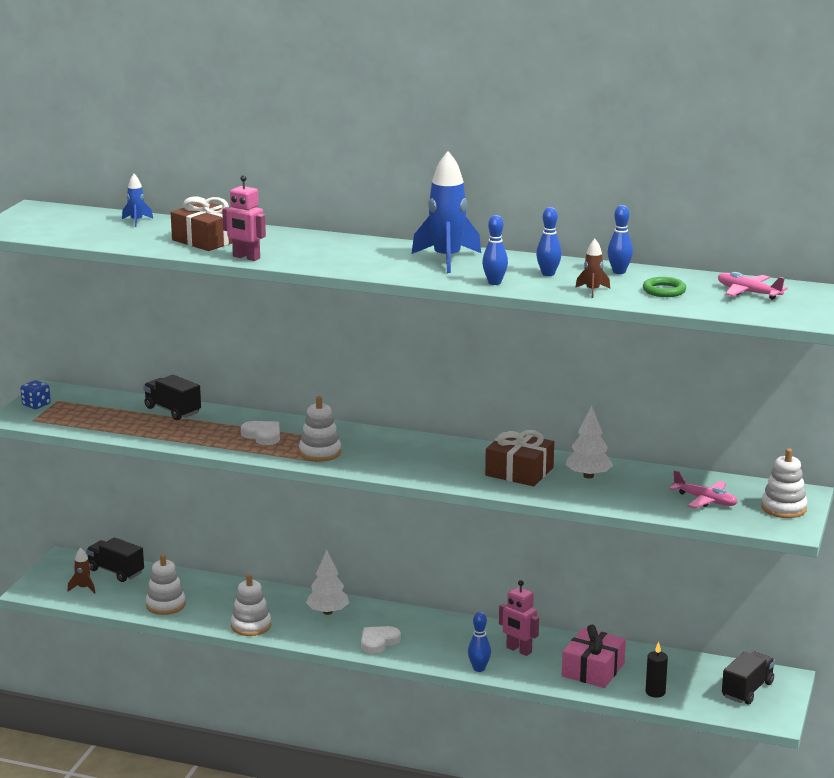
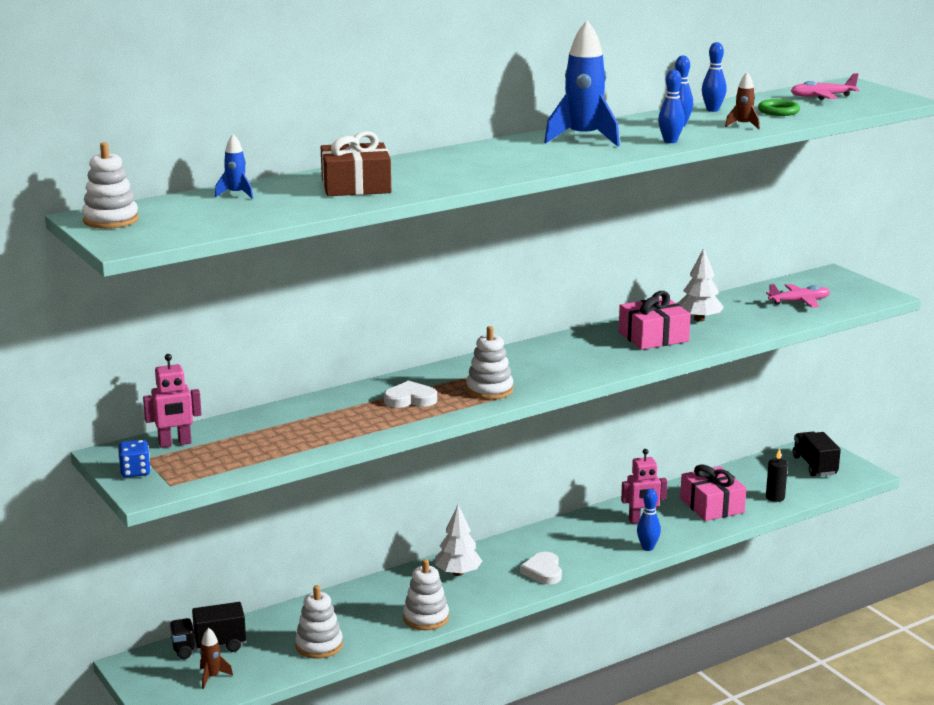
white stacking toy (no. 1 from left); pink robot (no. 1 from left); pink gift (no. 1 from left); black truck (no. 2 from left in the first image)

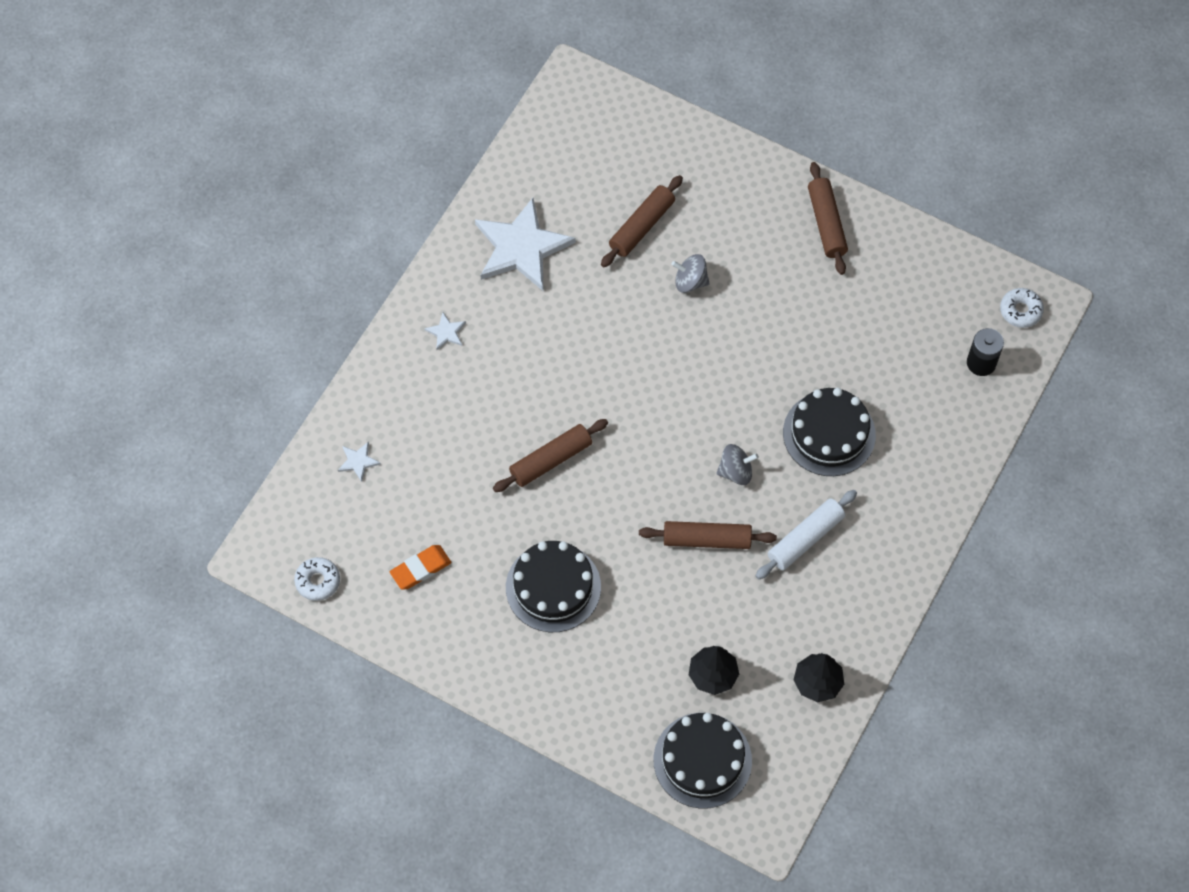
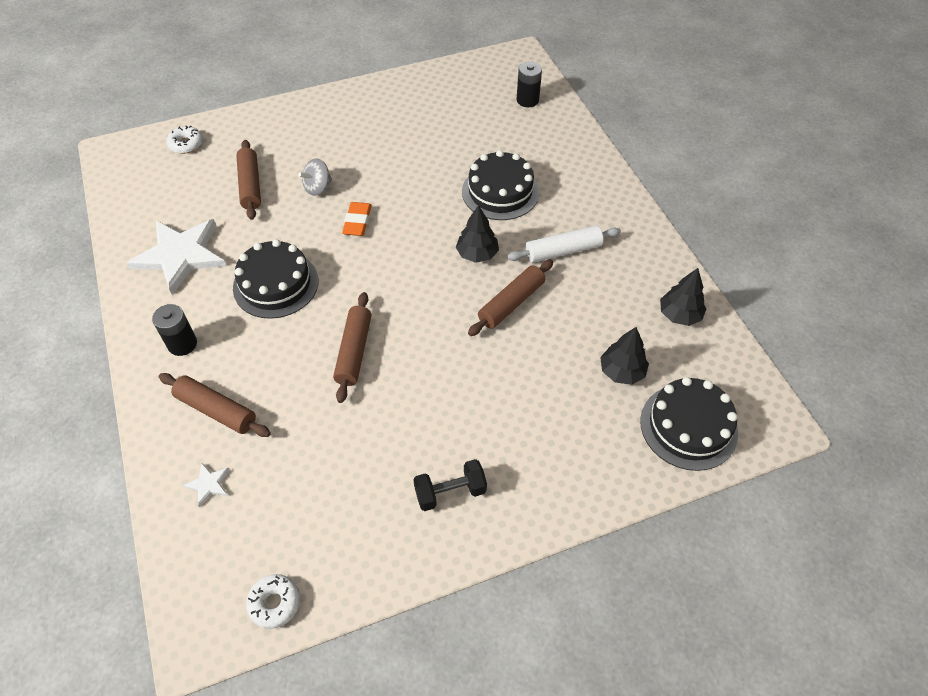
black battery (no. 1 from left); brown rolling pin (no. 1 from left); white donut (no. 1 from left); black cake (no. 1 from left); orange eraser; black dumbbell; black tree (no. 1 from left); white rolling pin

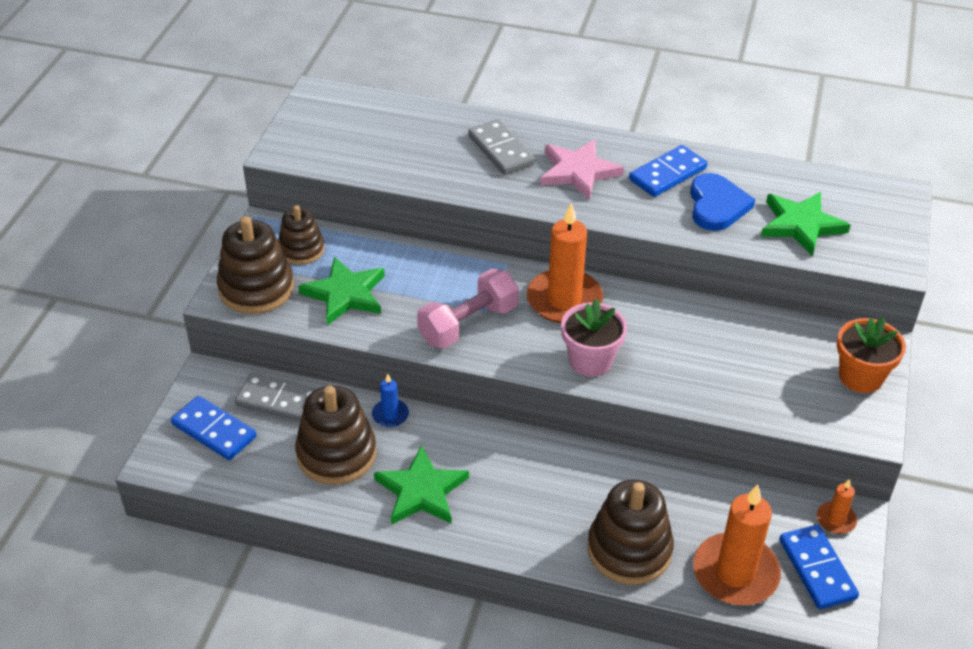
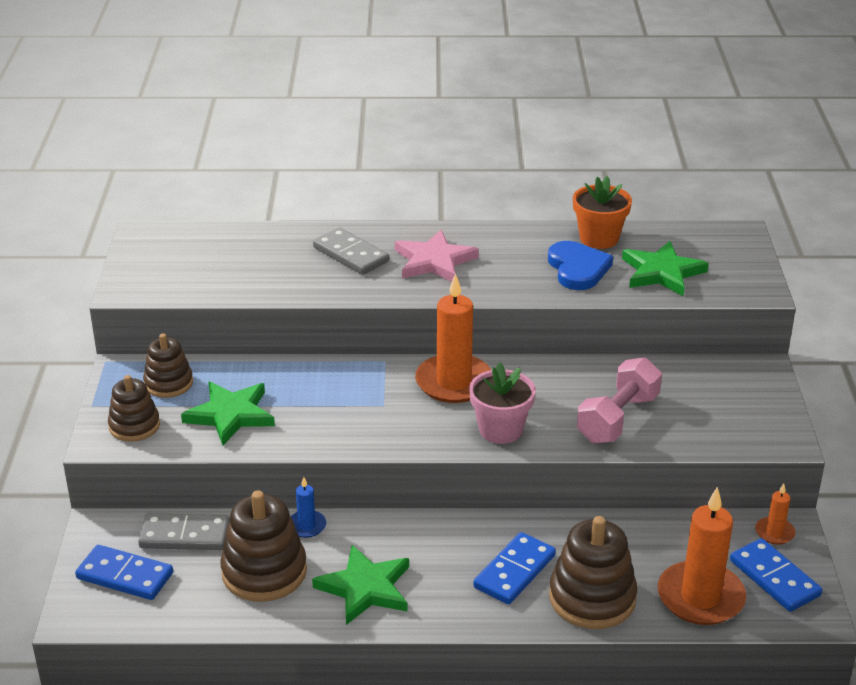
brown stacking toy (no. 1 from left); blue domino (no. 2 from left); orange flower pot; pink dumbbell

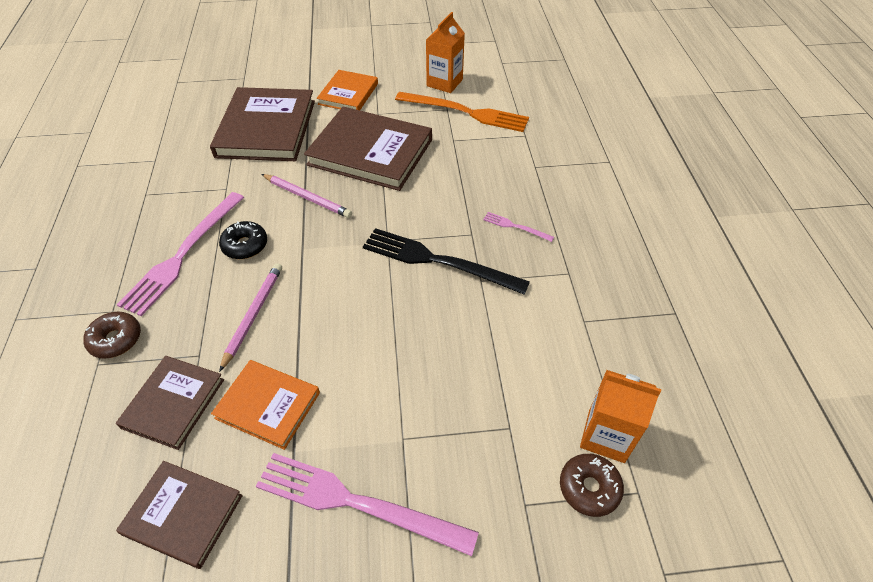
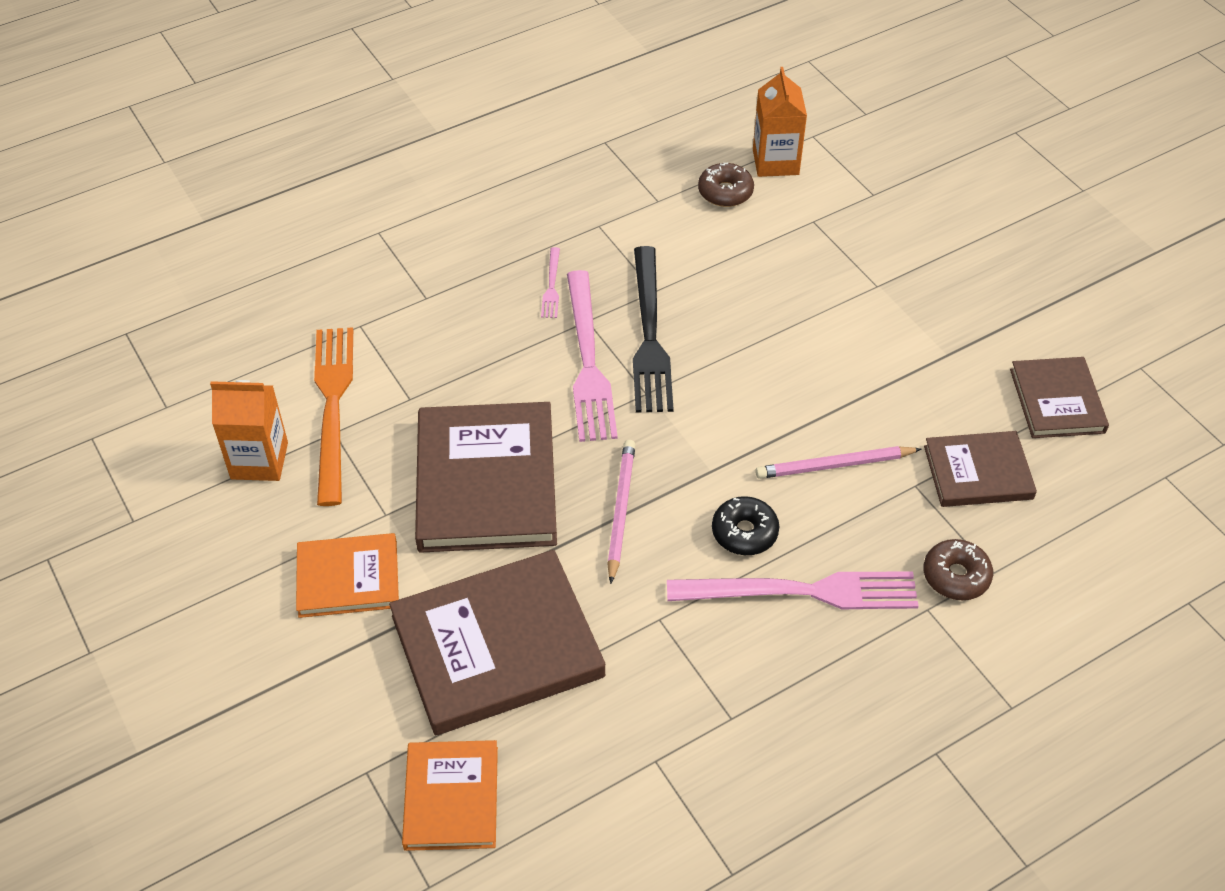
orange book (no. 2 from left); pink fork (no. 2 from left); brown donut (no. 1 from left)

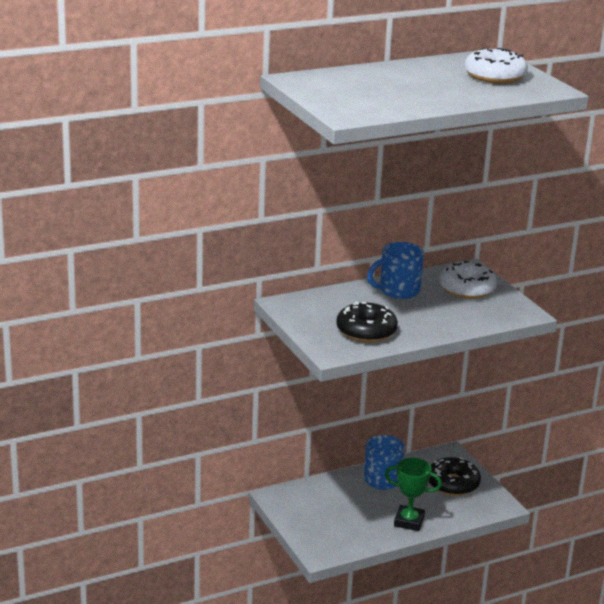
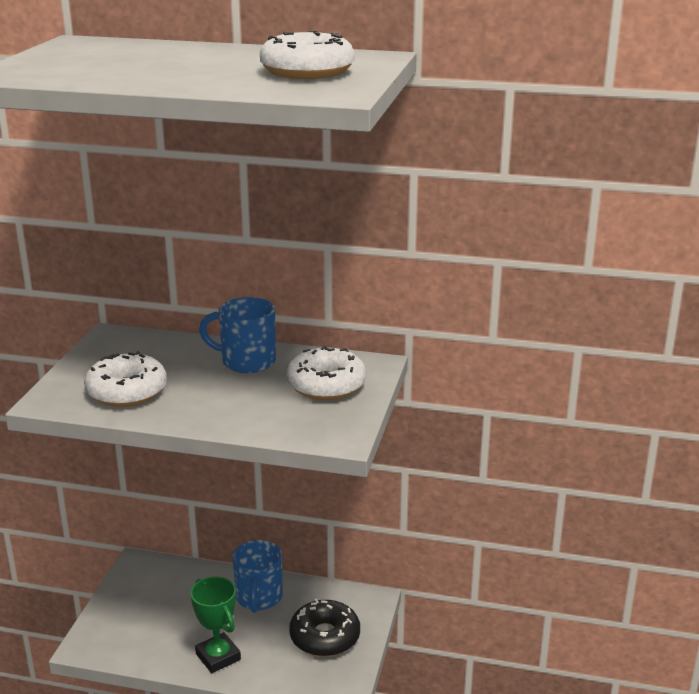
white donut (no. 1 from left)

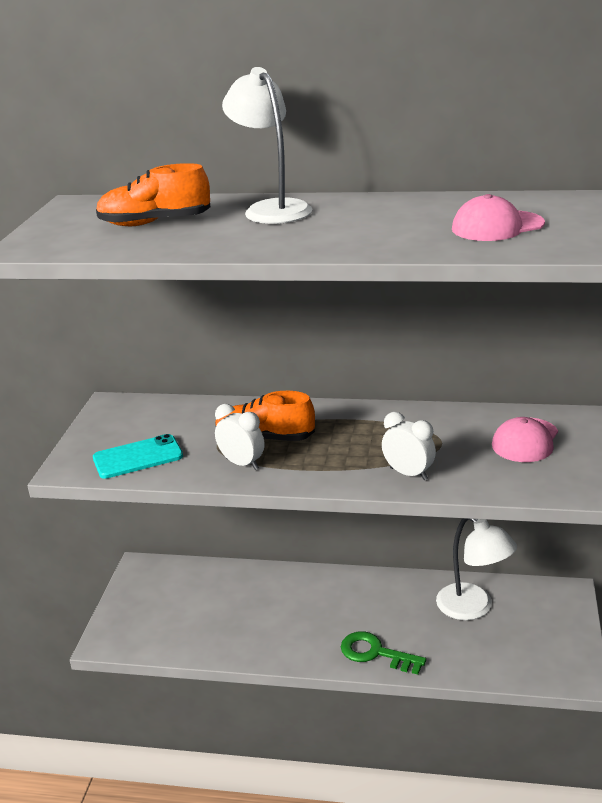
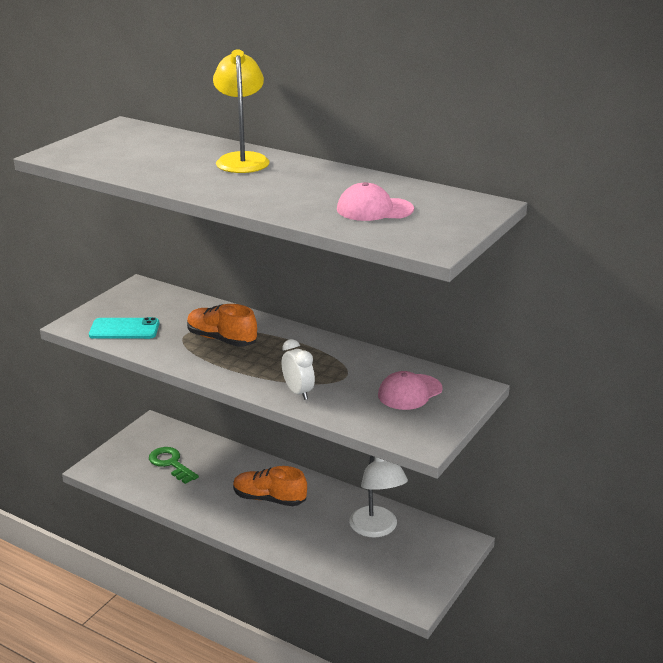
green key; yellow lamp; orange shoe (no. 2 from left); white clock (no. 1 from left in the first image)

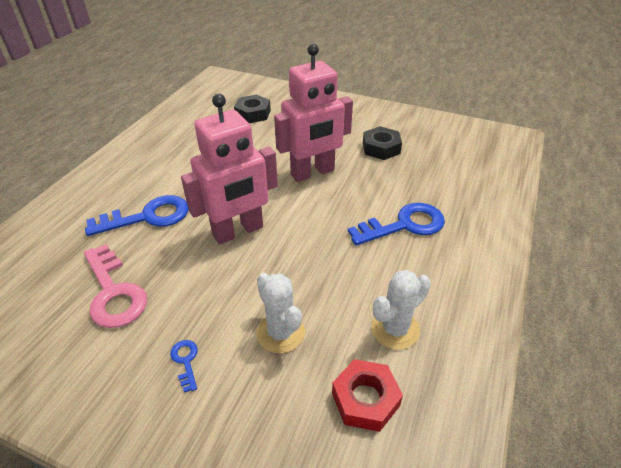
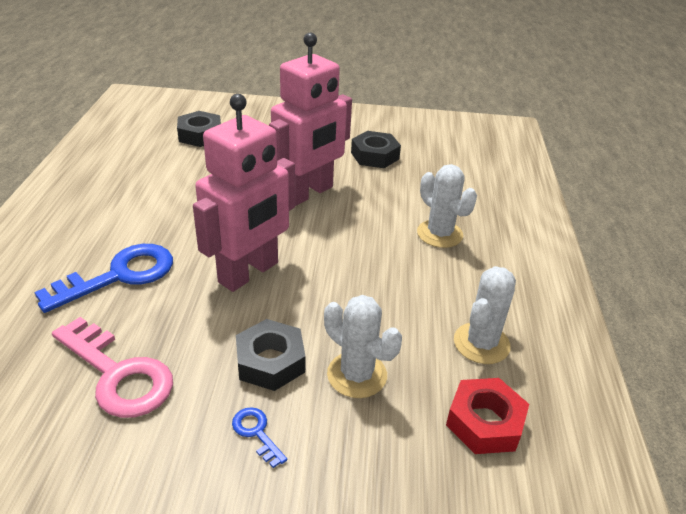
black nut (no. 2 from left); white cactus (no. 2 from left)

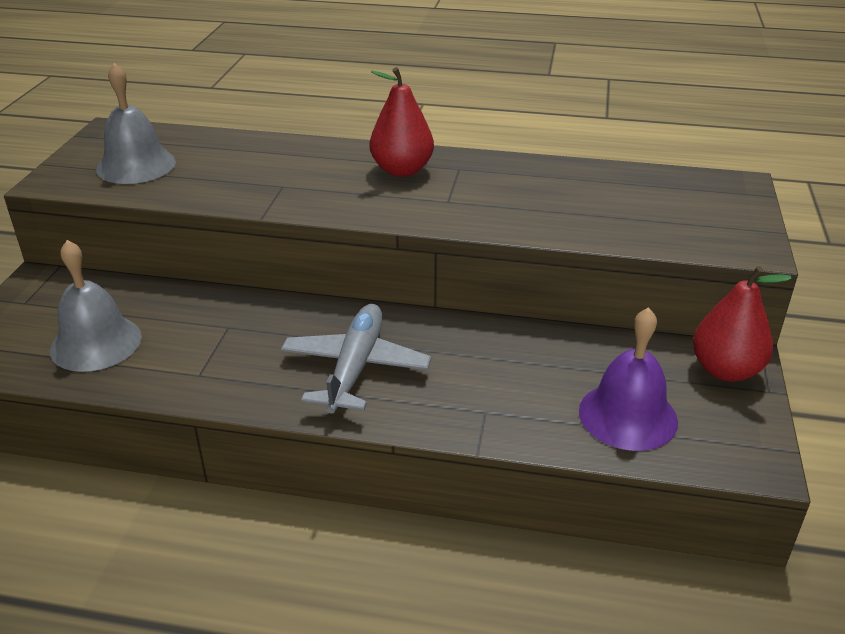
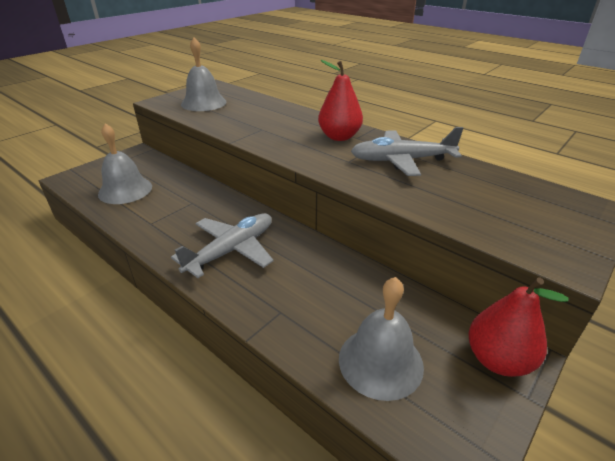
grey bell (no. 3 from left); grey plane (no. 2 from left)

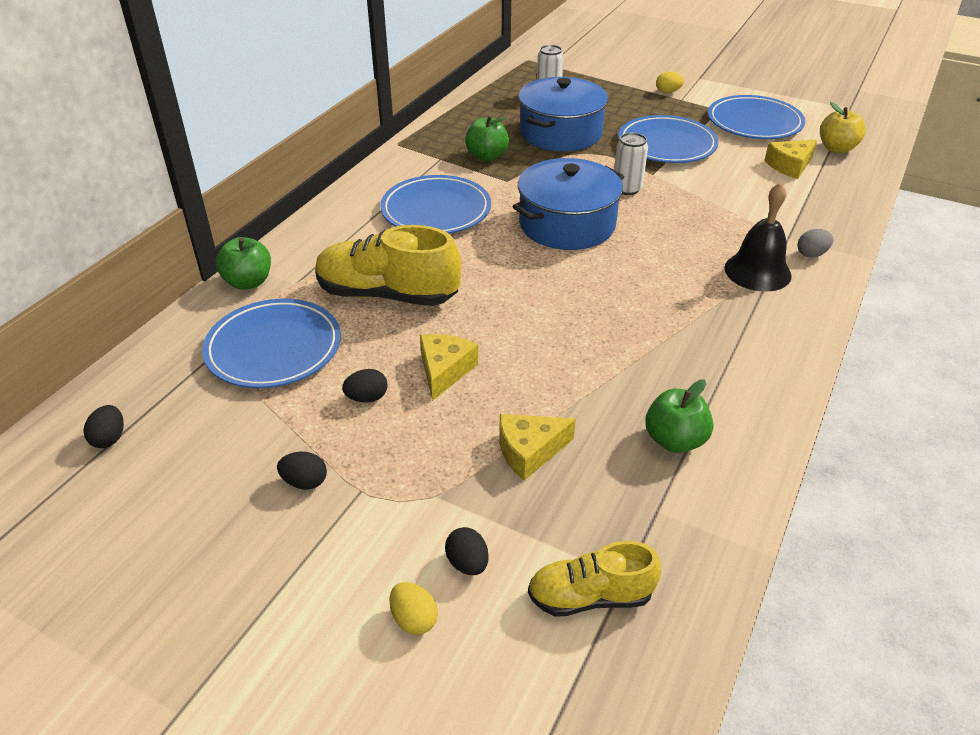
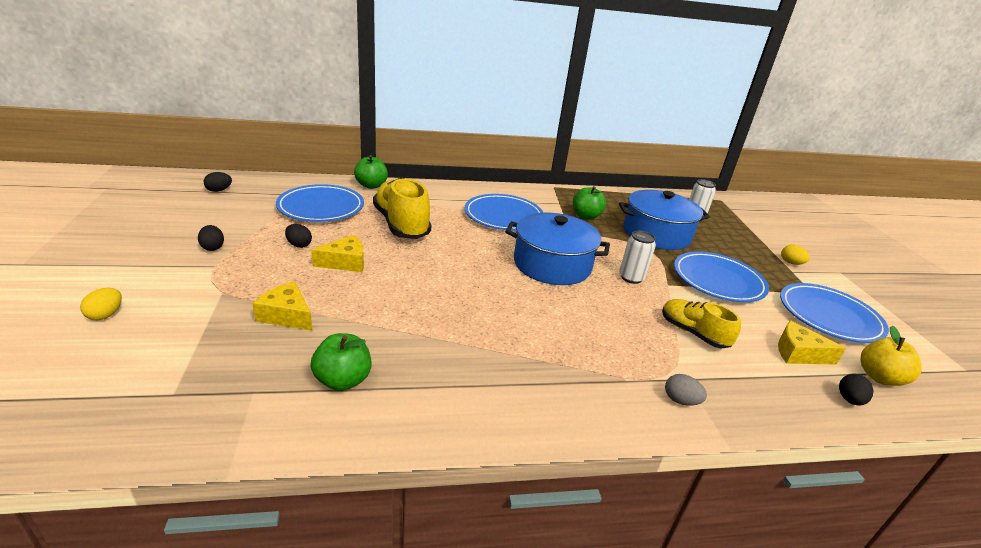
yellow shoe (no. 2 from left); black egg (no. 4 from left); black bell

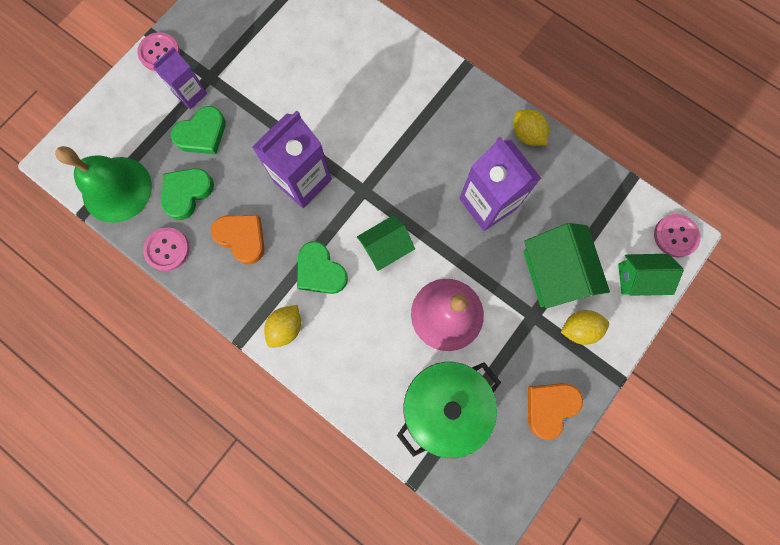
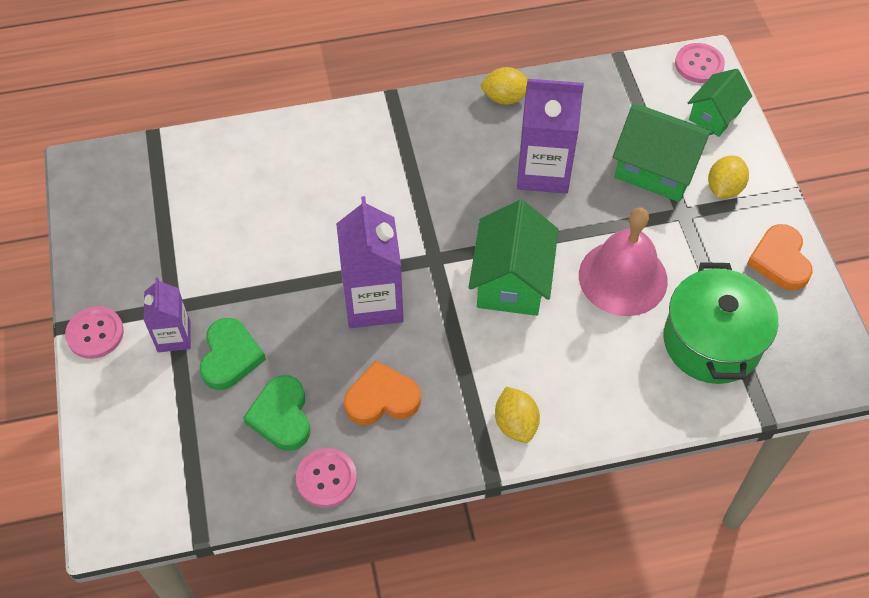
green house (no. 1 from left); green bell; green heart (no. 3 from left in the first image)

